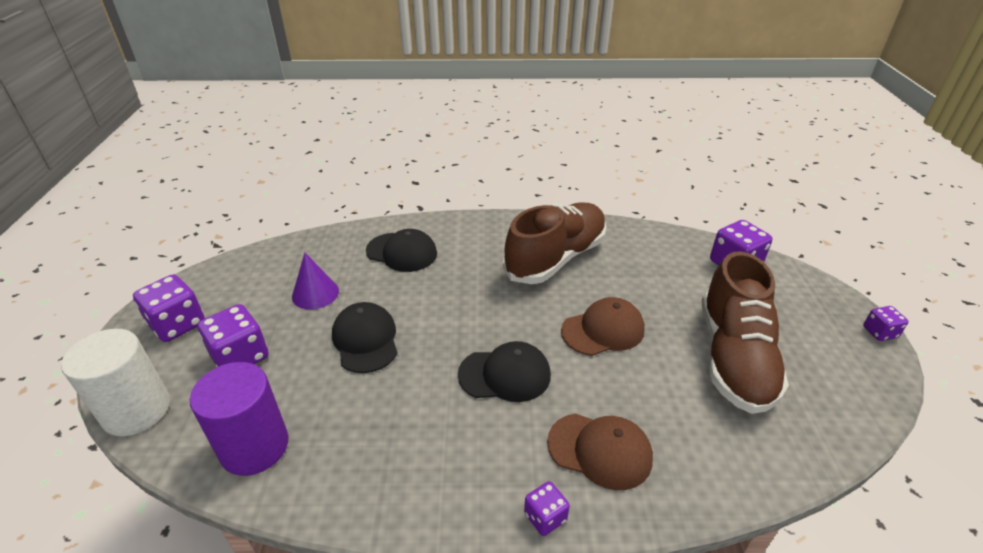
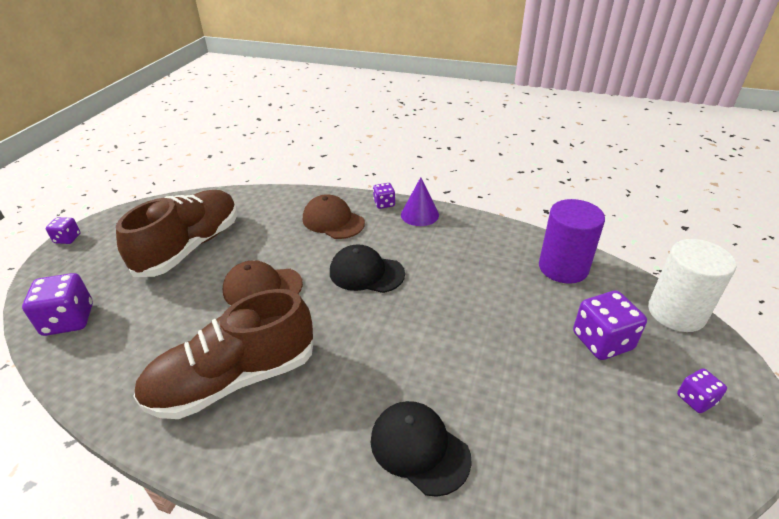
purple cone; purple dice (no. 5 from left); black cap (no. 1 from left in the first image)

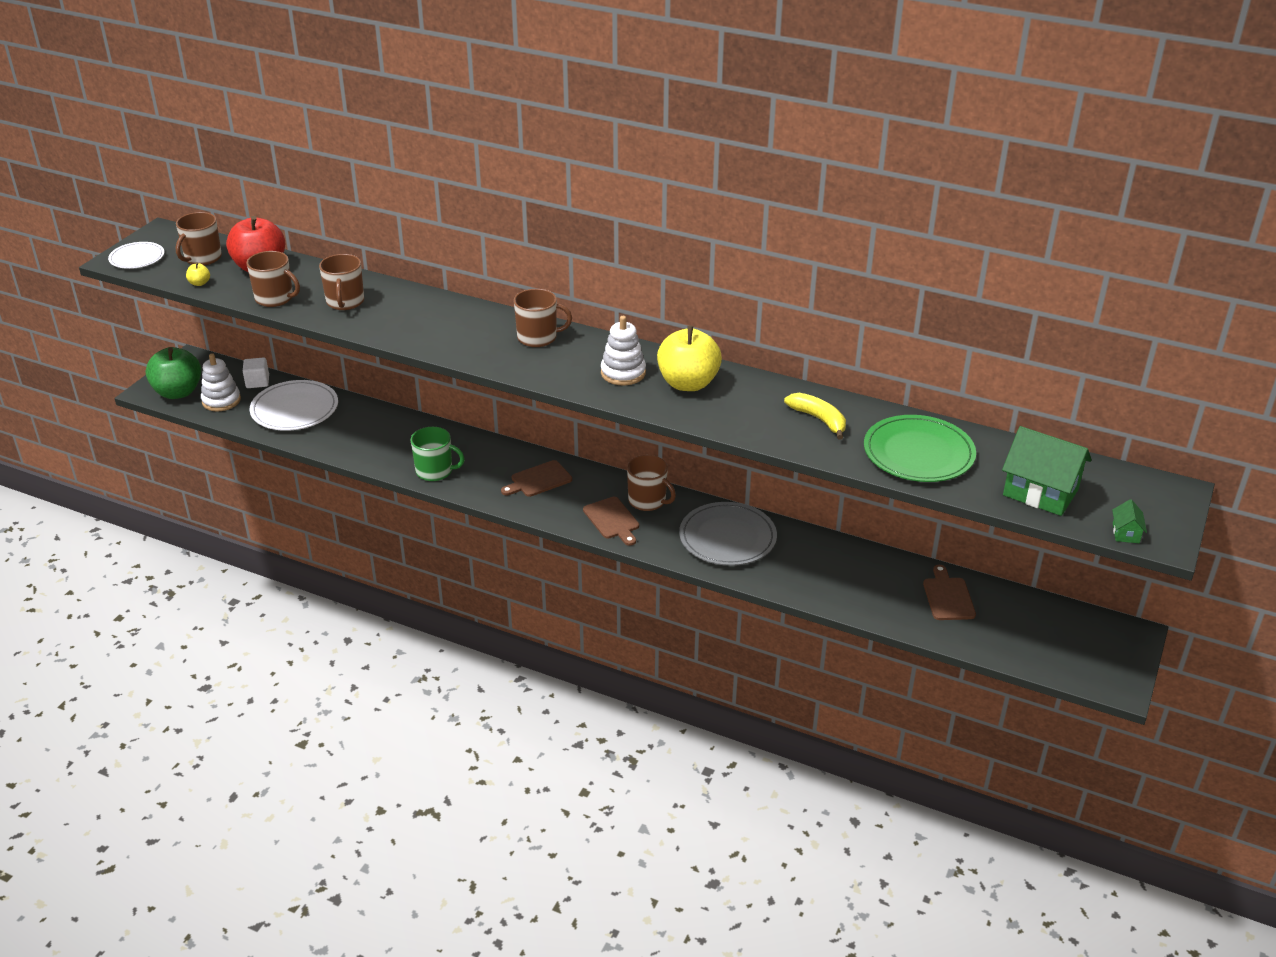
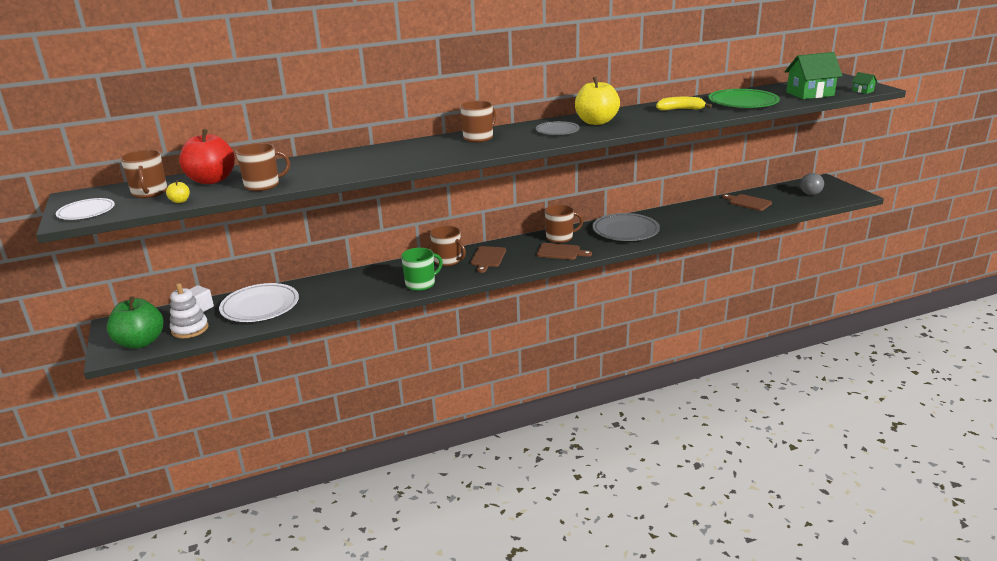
brown mug (no. 3 from left); grey plate (no. 1 from left); grey ball

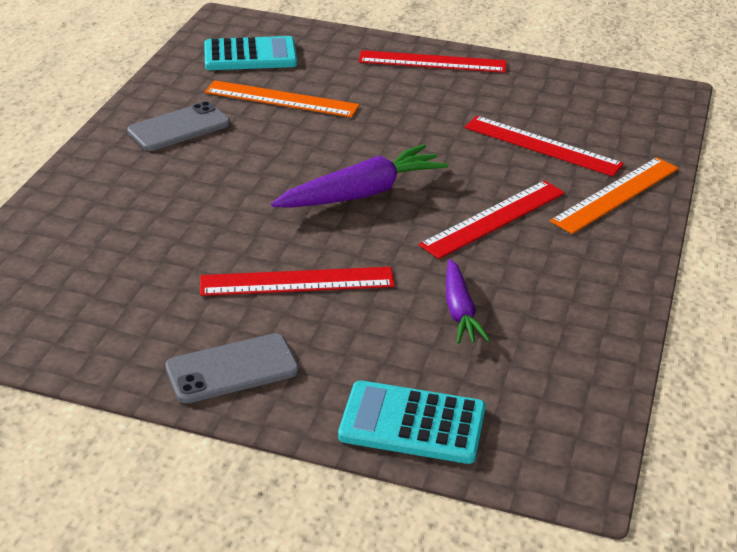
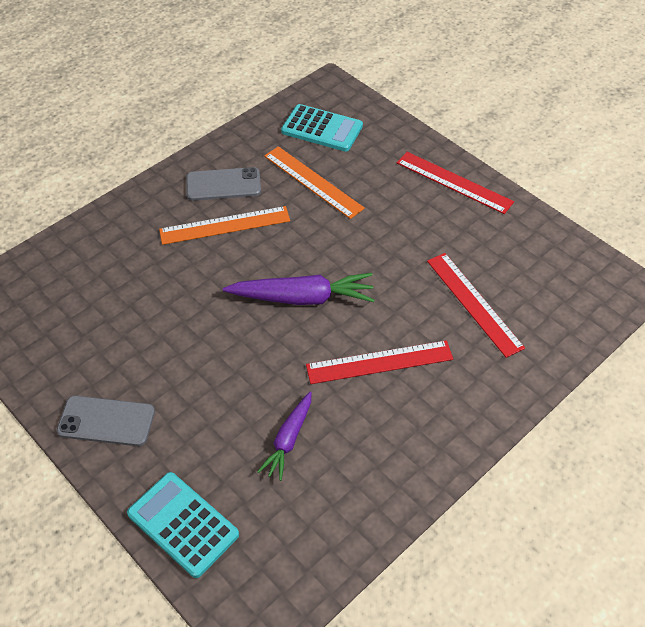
orange ruler (no. 1 from left); red ruler (no. 1 from left in the first image)

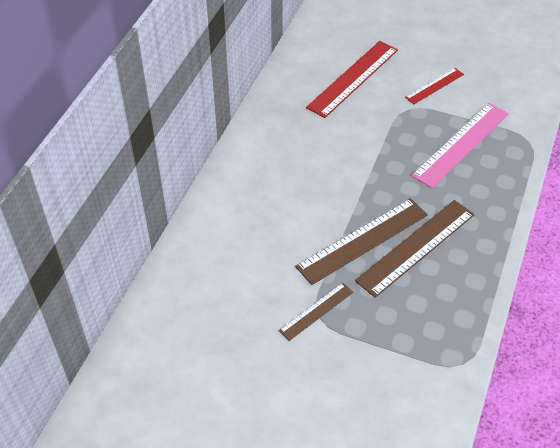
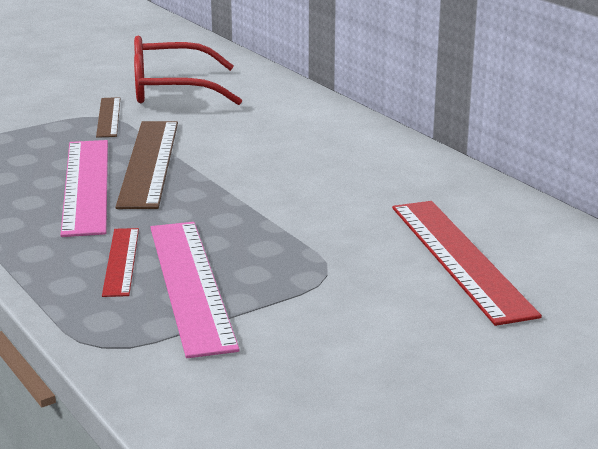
pink ruler (no. 1 from left); red ruler (no. 1 from left); red glasses

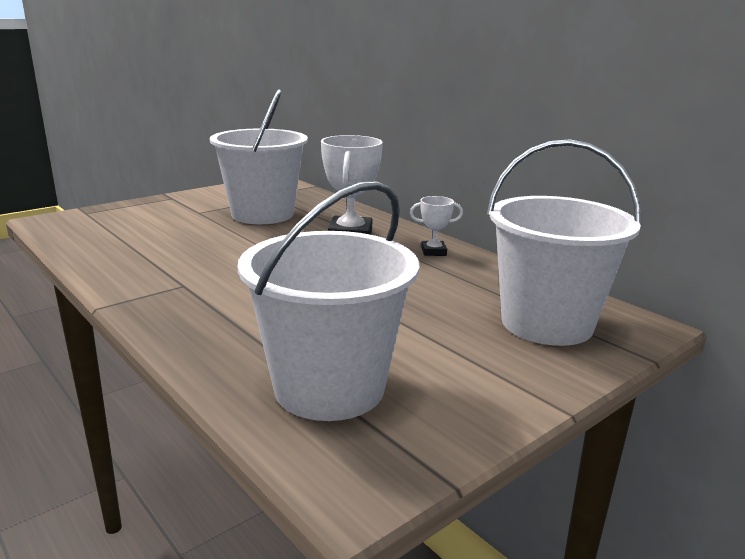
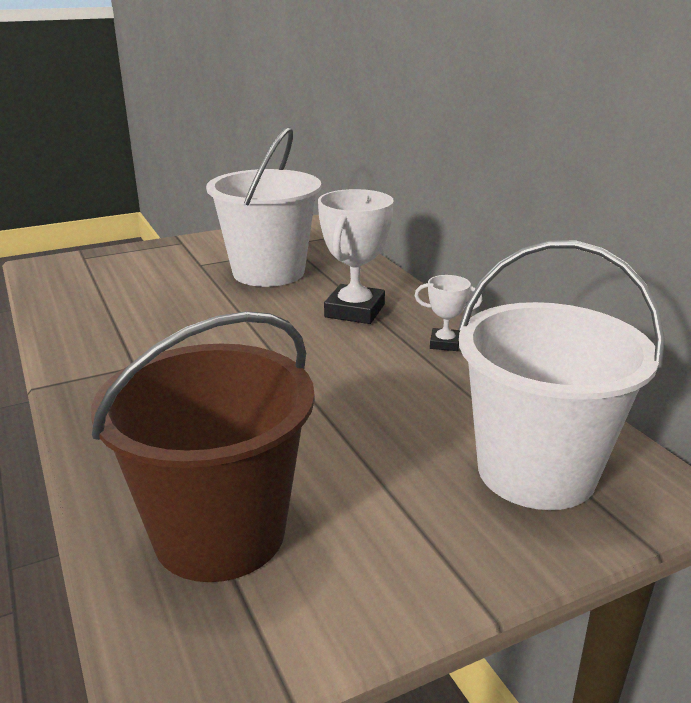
brown bucket

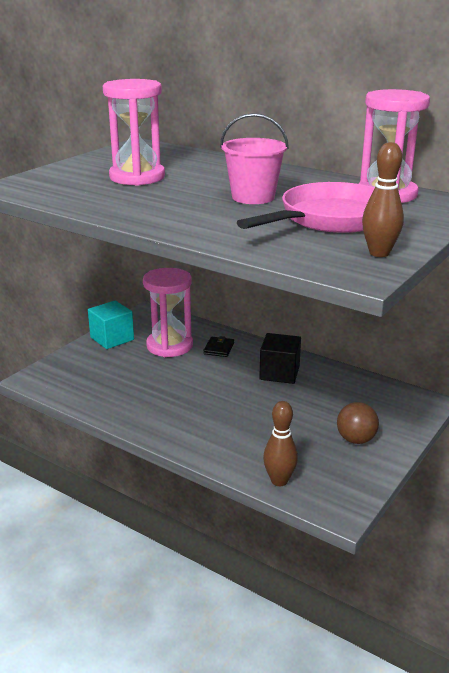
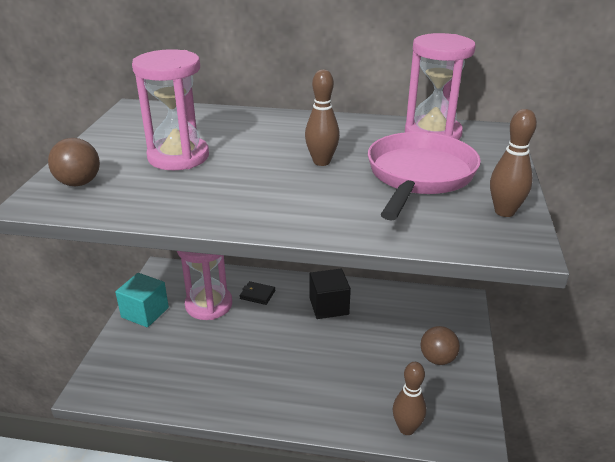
brown ball (no. 1 from left); black wallet; brown bowling pin (no. 1 from left)

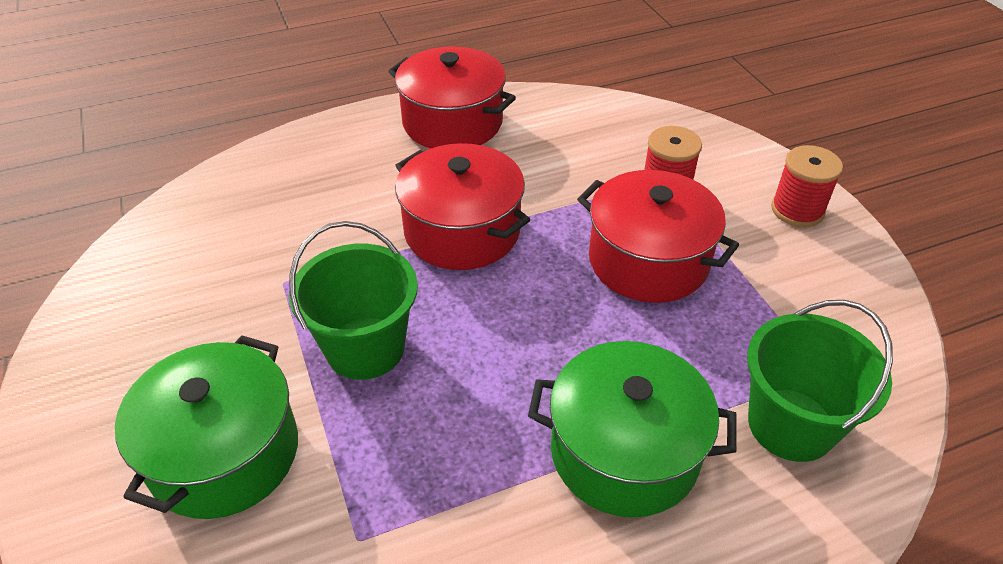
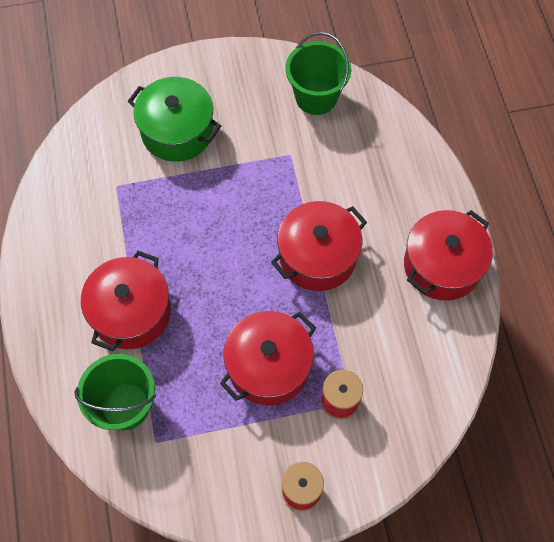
red pot (no. 1 from left); green bucket (no. 2 from left)

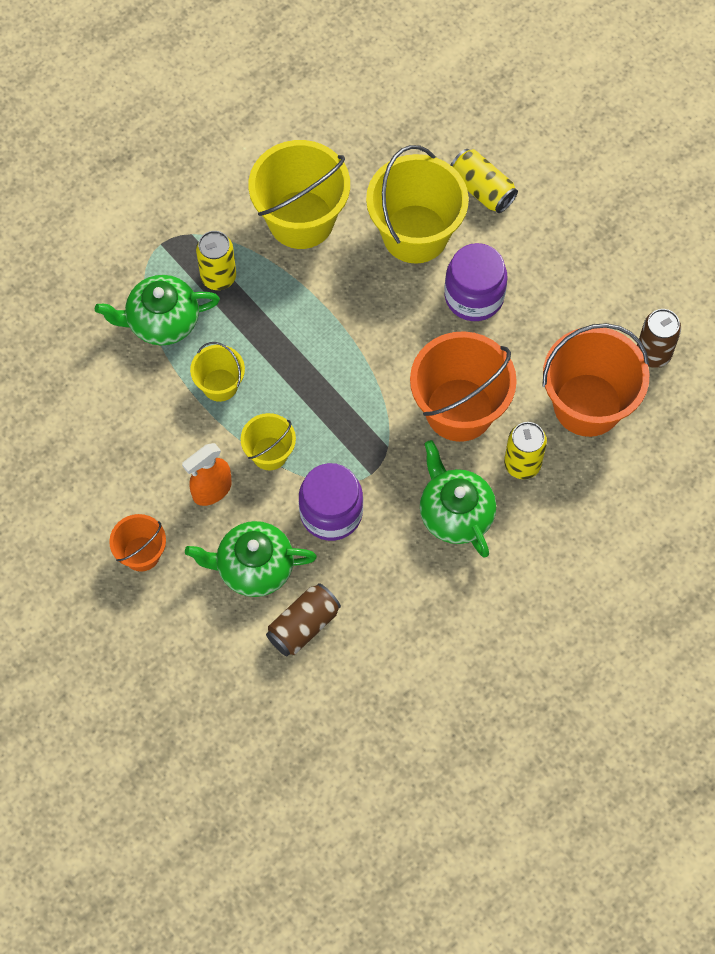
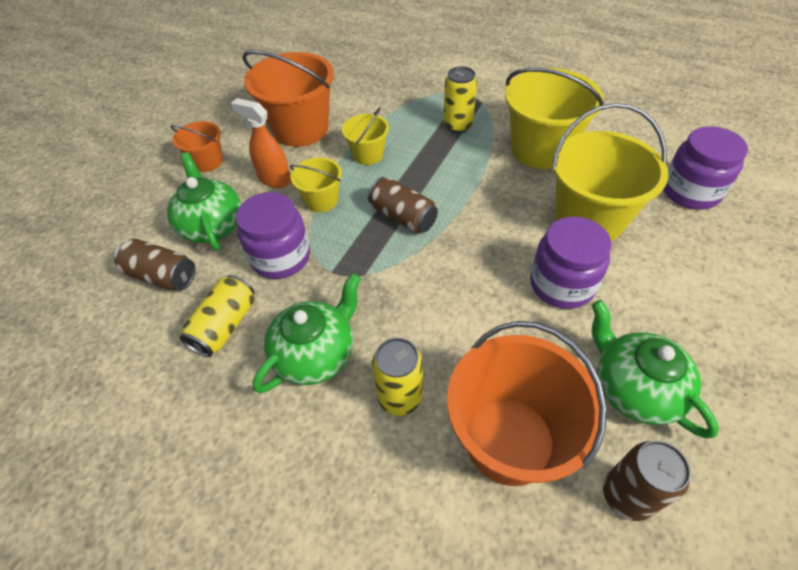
yellow can (no. 1 from left); orange bucket (no. 2 from left); brown can (no. 2 from left); green teapot (no. 3 from left); purple jar (no. 3 from left)

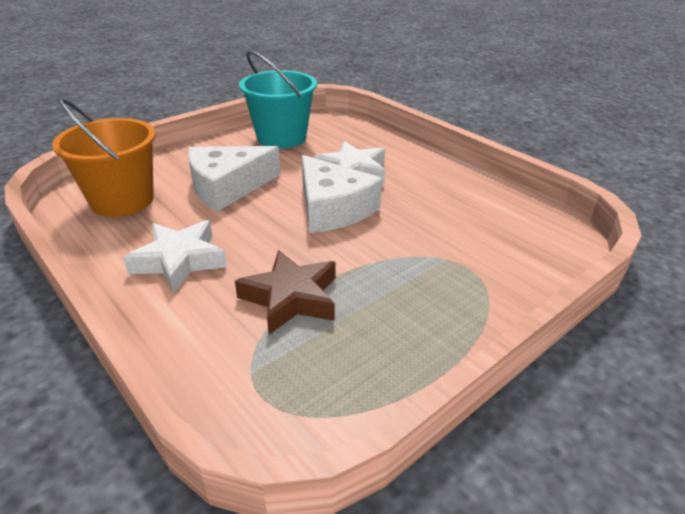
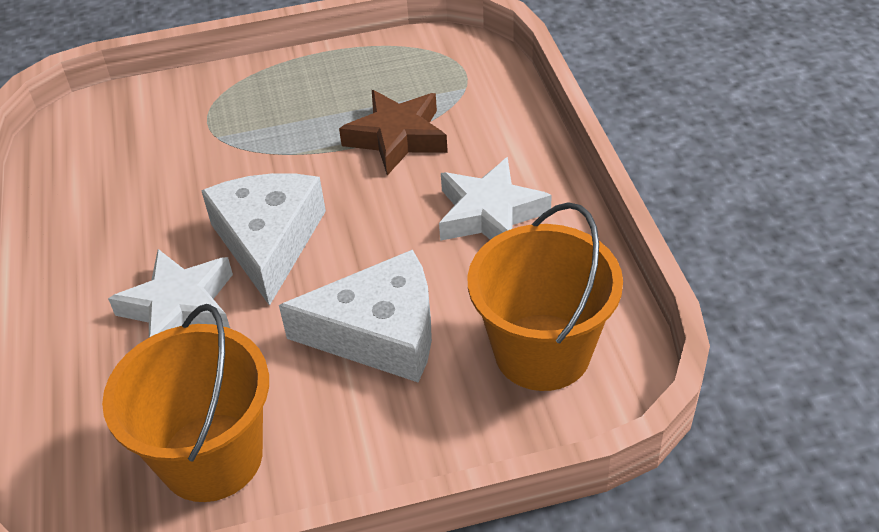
orange bucket (no. 1 from left)

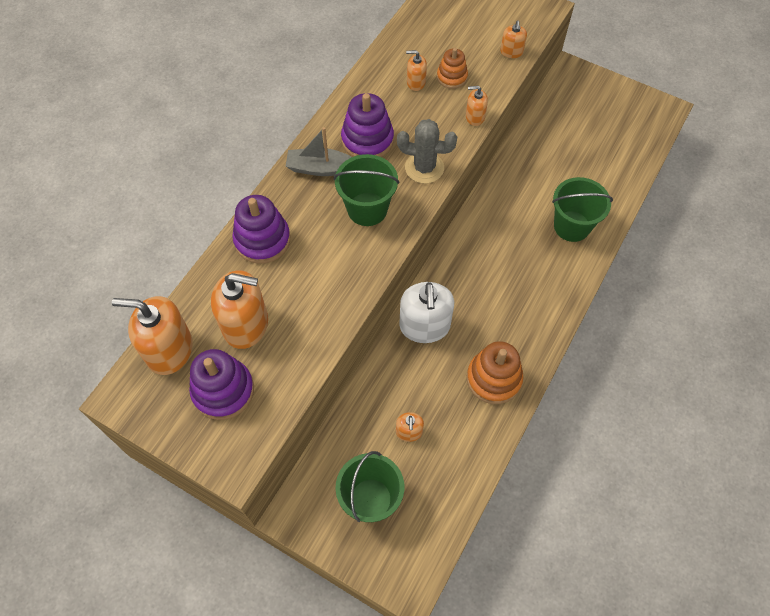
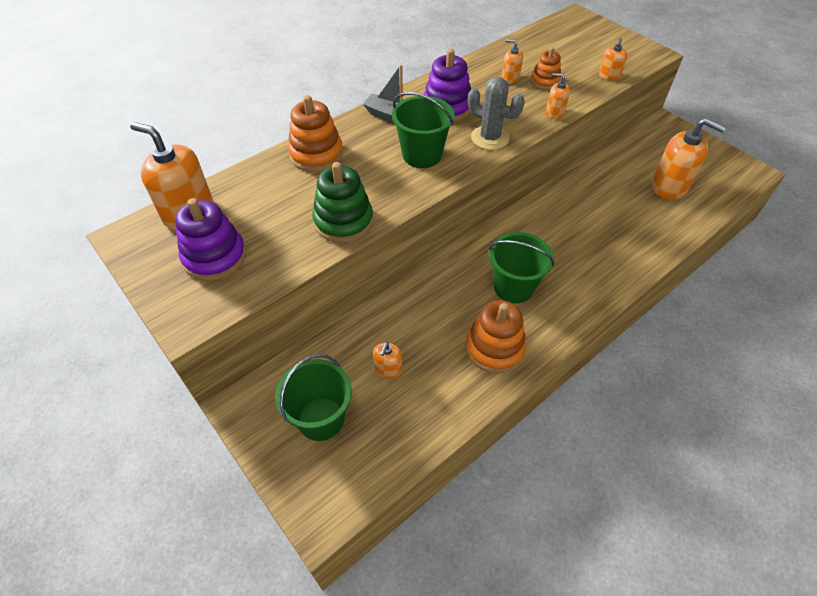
orange stacking toy (no. 1 from left); green stacking toy; green bucket (no. 3 from left); orange soap dispenser (no. 6 from left); white soap dispenser

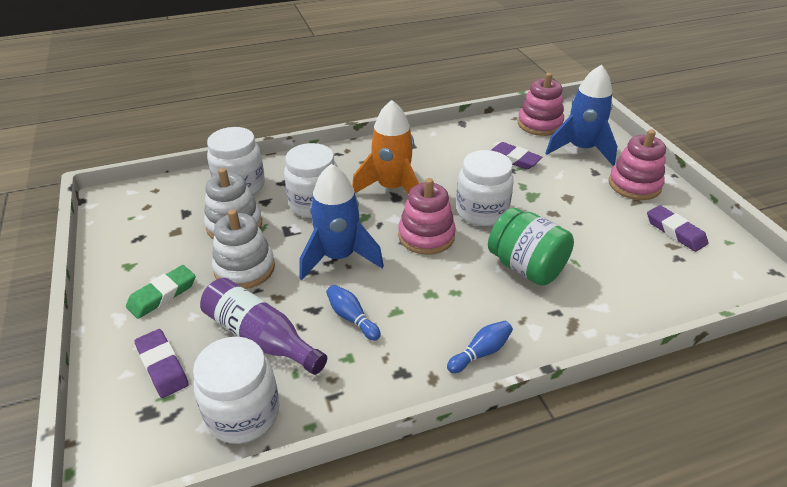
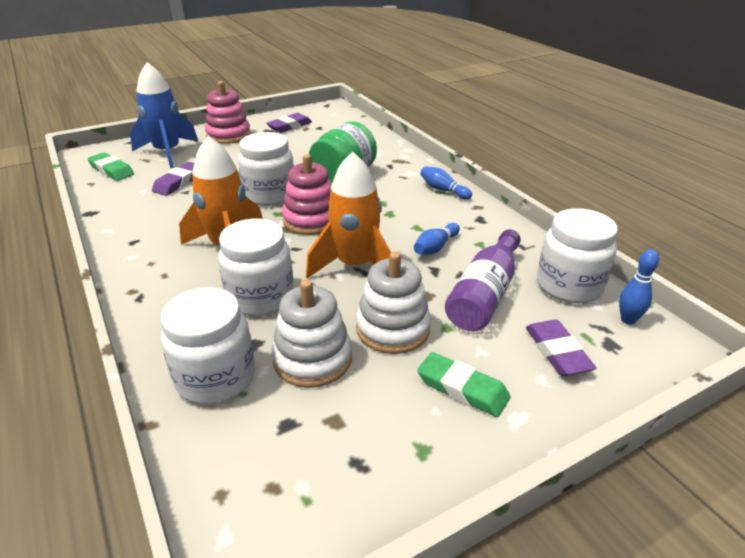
green eraser (no. 1 from left); orange rocket (no. 2 from left); purple eraser (no. 3 from left); blue bowling pin (no. 3 from left)

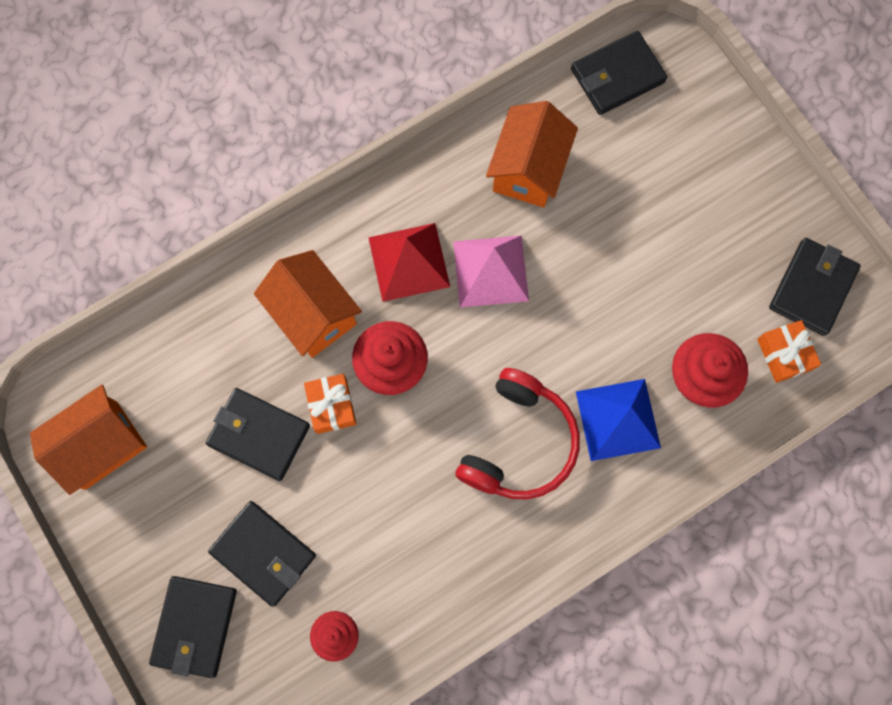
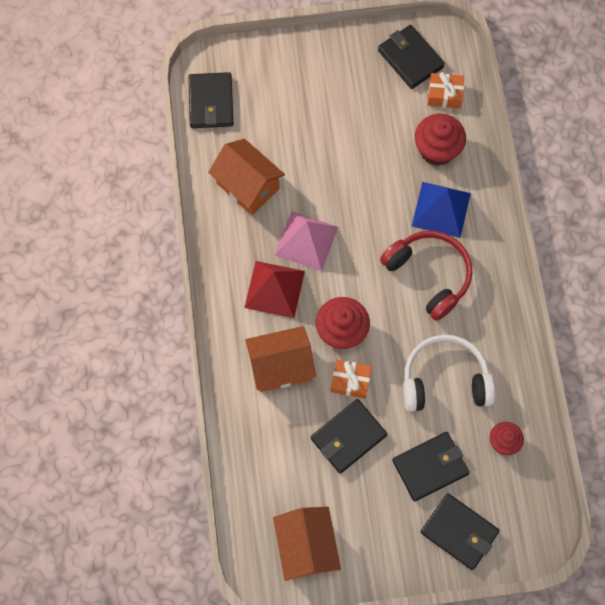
white headphones

